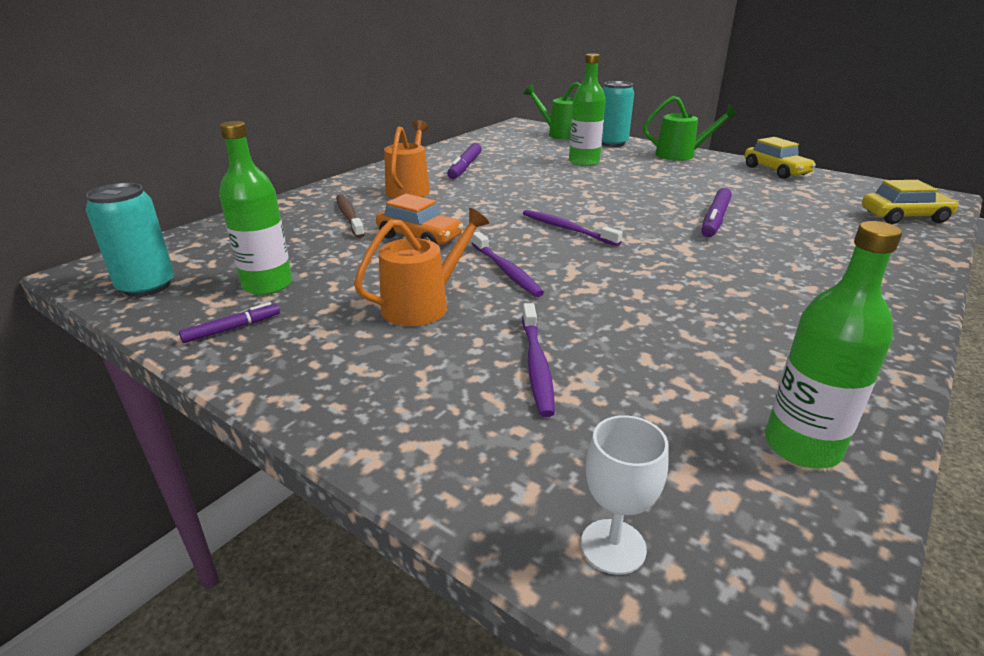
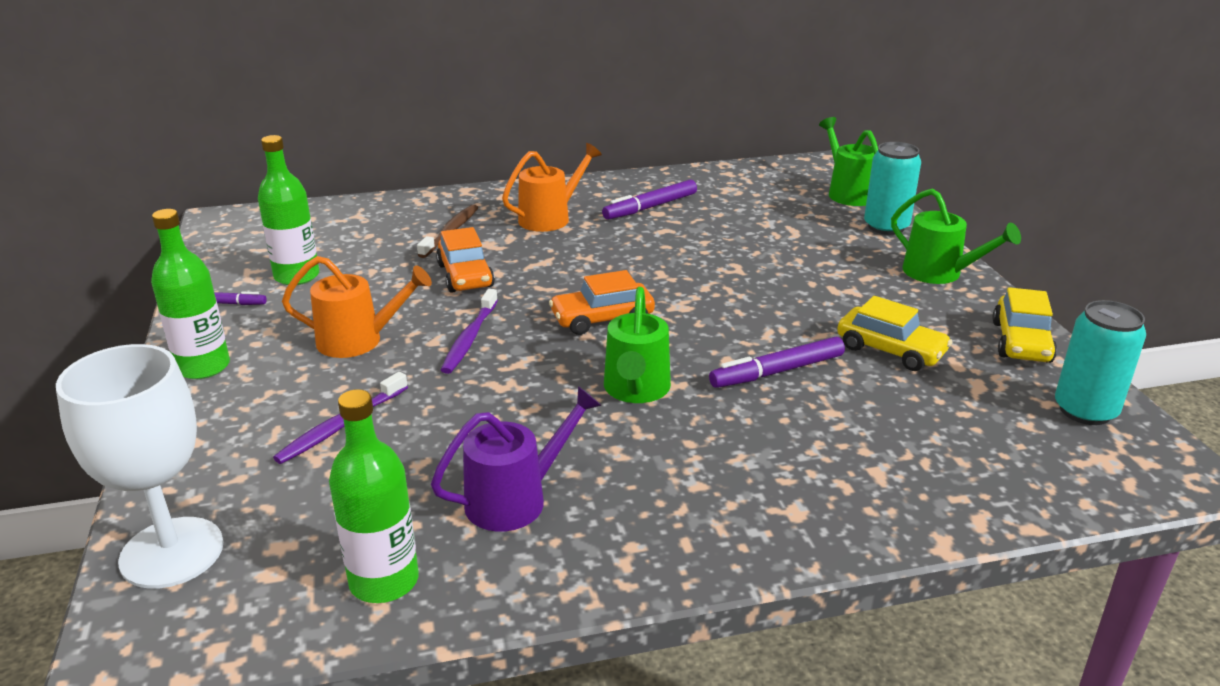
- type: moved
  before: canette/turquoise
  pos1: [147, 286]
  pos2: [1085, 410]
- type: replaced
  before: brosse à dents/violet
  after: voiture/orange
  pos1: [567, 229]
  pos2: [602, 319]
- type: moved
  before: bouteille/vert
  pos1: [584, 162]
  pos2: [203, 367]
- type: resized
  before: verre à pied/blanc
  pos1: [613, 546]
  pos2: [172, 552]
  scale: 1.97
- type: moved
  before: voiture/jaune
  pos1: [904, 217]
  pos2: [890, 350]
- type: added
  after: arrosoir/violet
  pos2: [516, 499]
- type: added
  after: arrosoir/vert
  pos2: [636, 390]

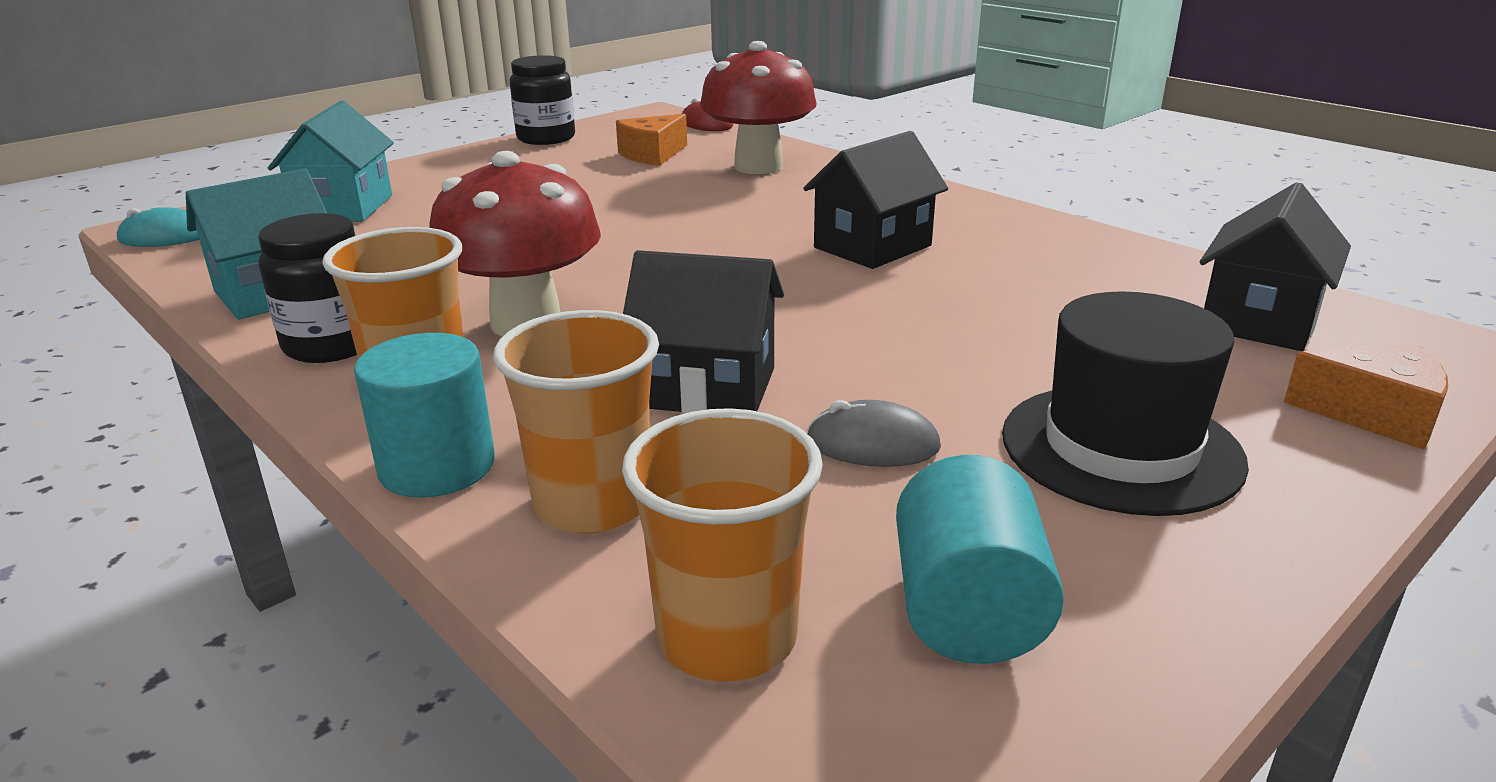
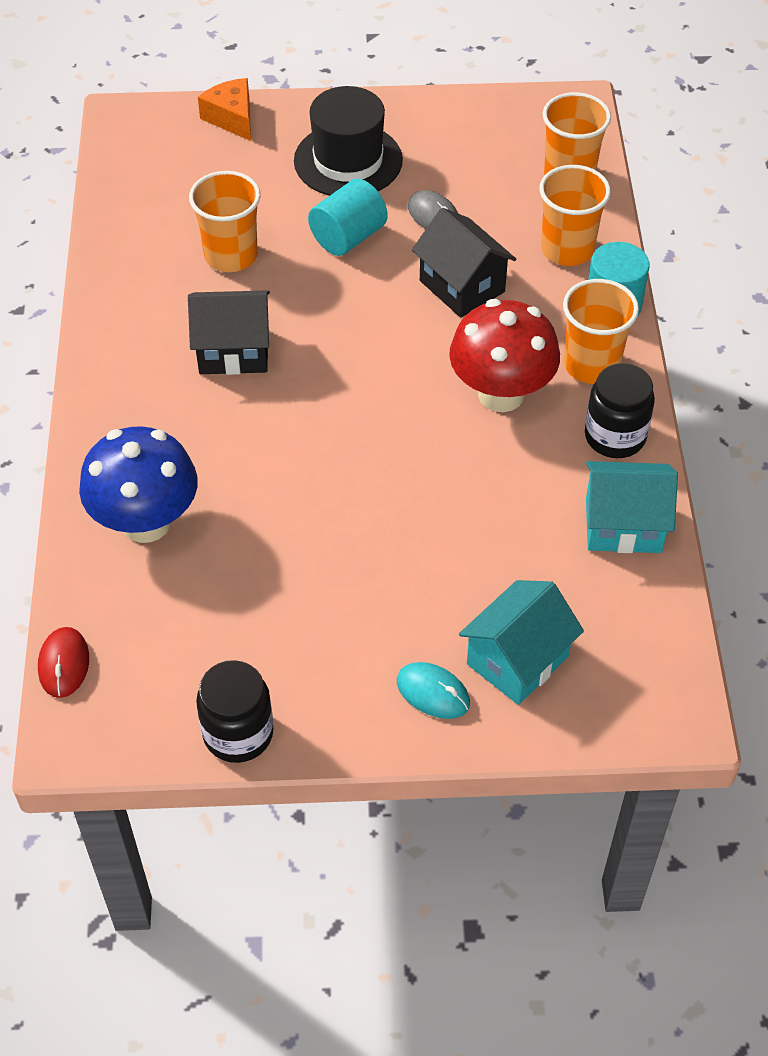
- type: moved
  before: souris/turquoise
  pos1: [165, 237]
  pos2: [433, 692]
- type: removed
  before: fromage/orange
  pos1: [652, 155]
- type: recoloured
  before: champignon/rouge
  after: champignon/bleu
  pos1: [758, 166]
  pos2: [146, 522]
- type: moved
  before: cylindre/turquoise
  pos1: [967, 611]
  pos2: [348, 237]
- type: removed
  before: maison/noir
  pos1: [1259, 320]
- type: added
  after: gobelet/orange
  pos2: [231, 255]

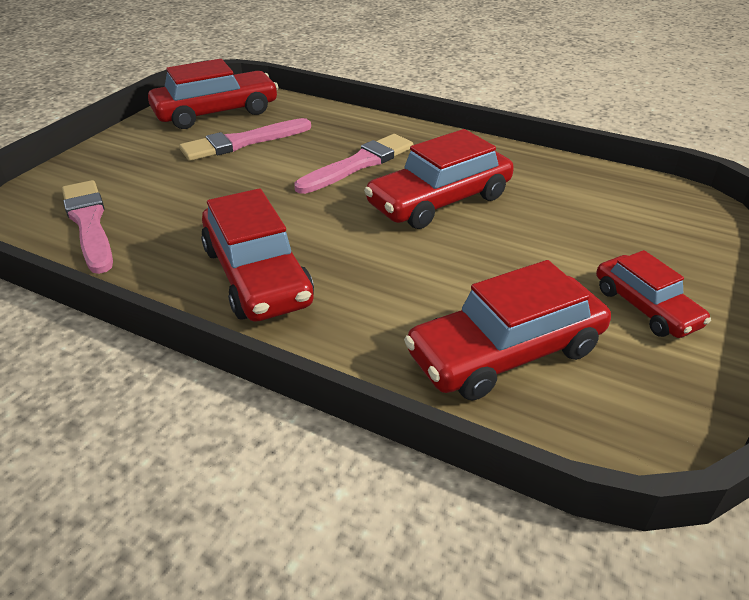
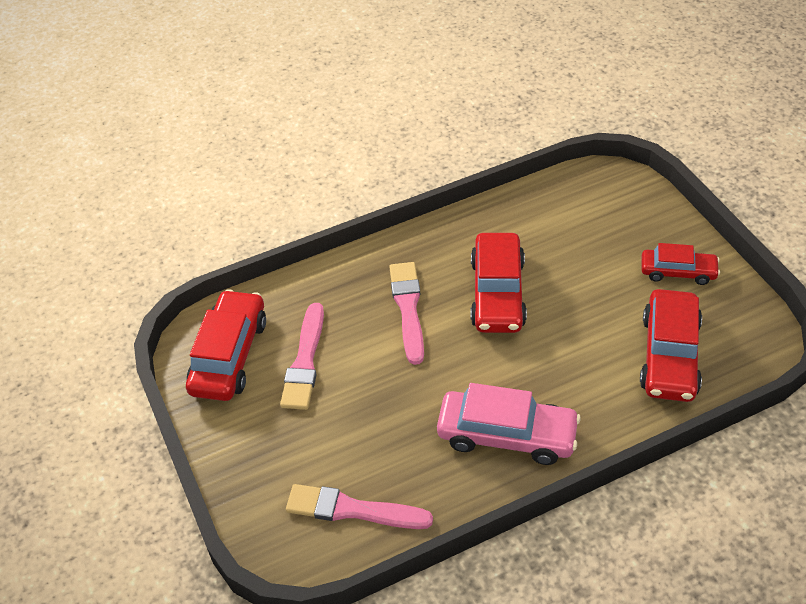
- type: recoloured
  before: voiture/rouge
  after: voiture/rose
  pos1: [257, 276]
  pos2: [507, 435]

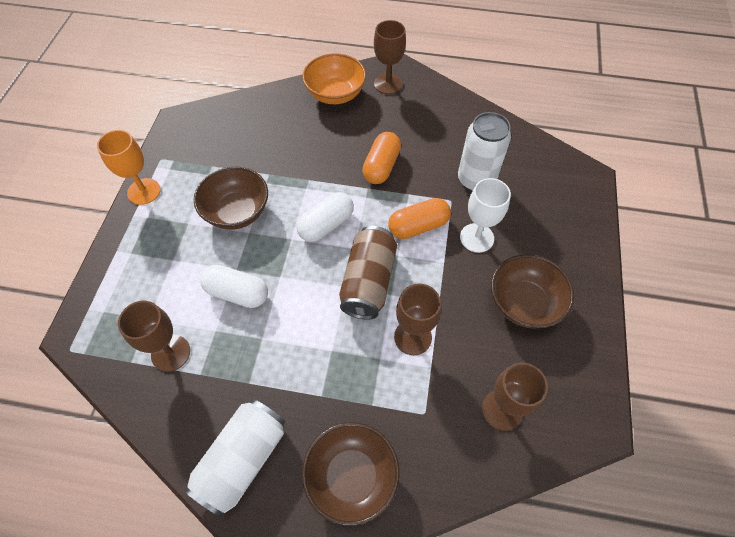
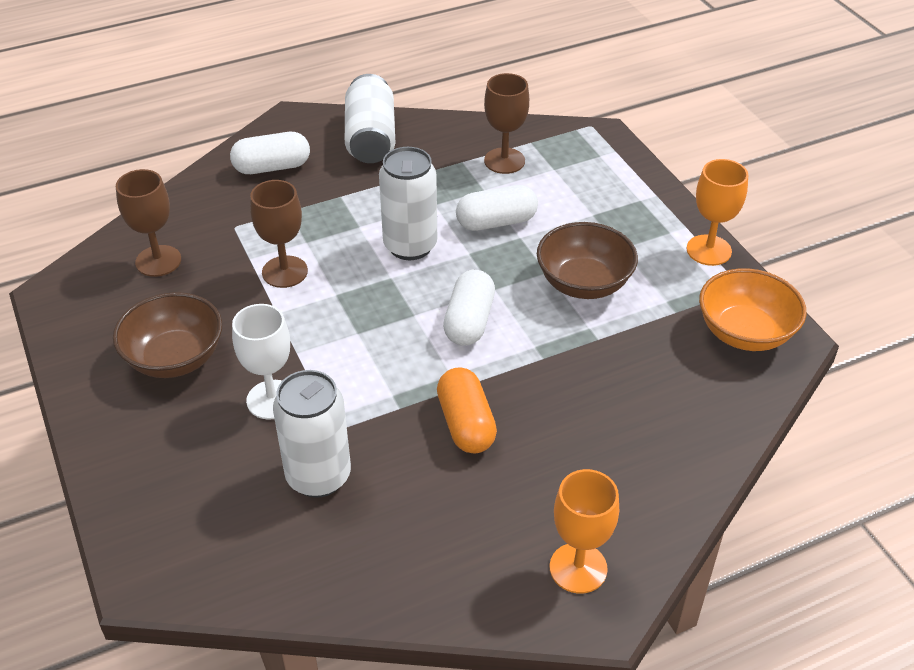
- type: moved
  before: bol/orange
  pos1: [335, 94]
  pos2: [745, 332]
- type: replaced
  before: bol/marron
  after: gélule/blanc
  pos1: [351, 477]
  pos2: [272, 167]
- type: removed
  before: canette/marron
  pos1: [368, 282]
- type: recoloured
  before: verre à pied/marron
  after: verre à pied/orange
  pos1: [388, 84]
  pos2: [578, 568]
- type: removed
  before: gélule/orange
  pos1: [418, 226]
- type: added
  after: canette/blanc
  pos2: [410, 246]

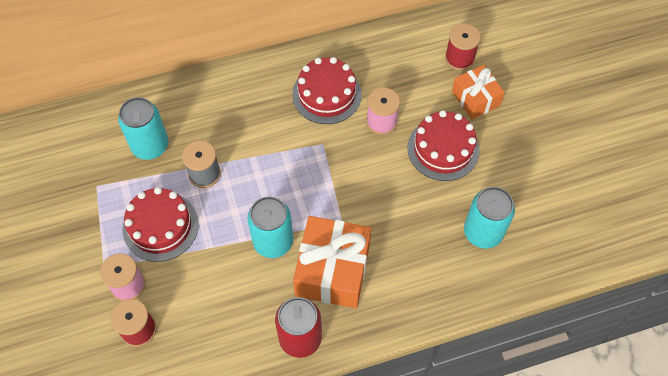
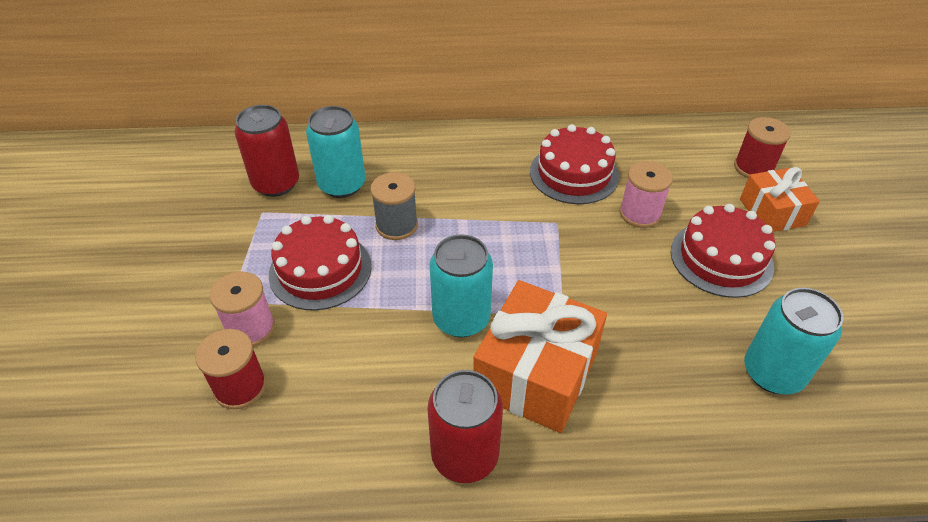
- type: added
  after: canette/rouge
  pos2: [276, 183]

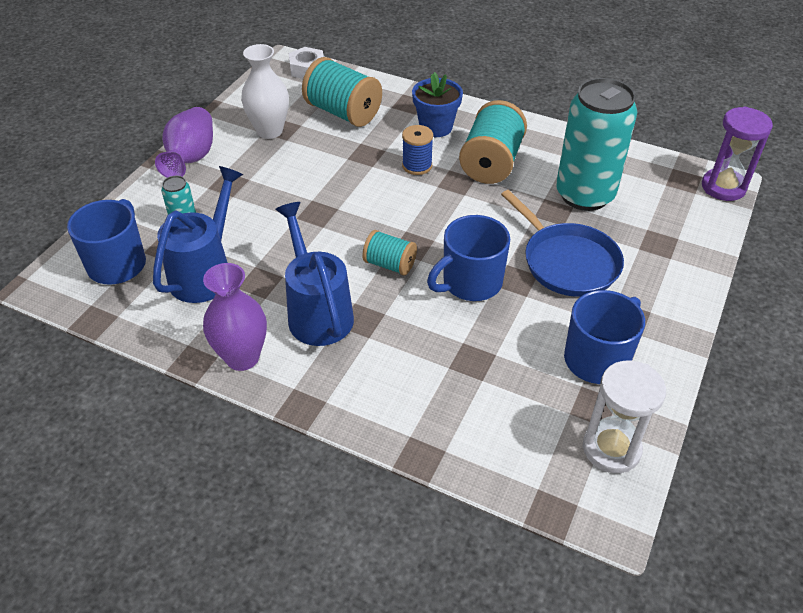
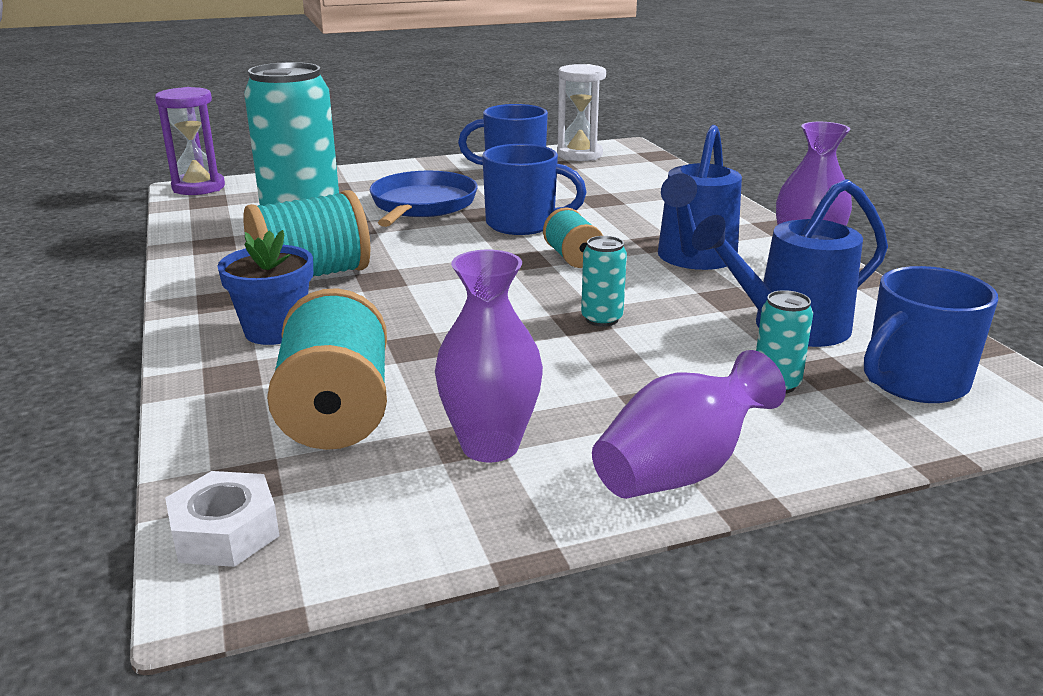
- type: recoloured
  before: vase/blanc
  after: vase/violet
  pos1: [270, 131]
  pos2: [490, 446]
- type: removed
  before: bobine/bleu
  pos1: [417, 166]
- type: added
  after: canette/turquoise
  pos2: [601, 319]

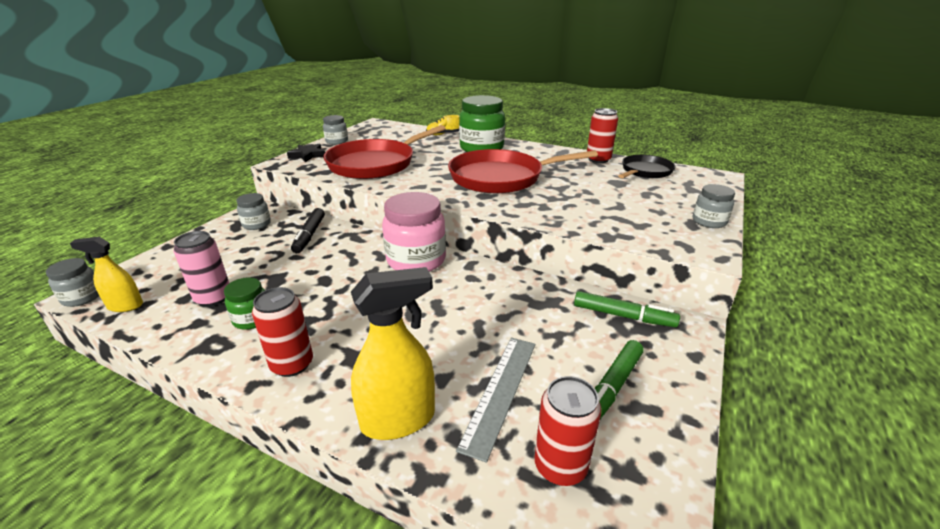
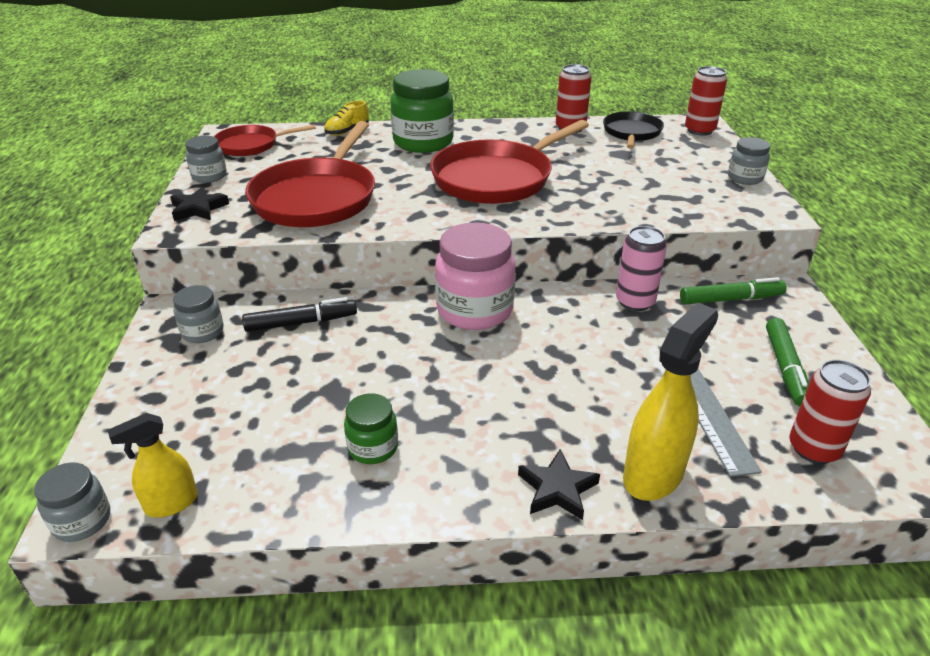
- type: moved
  before: canette/rose
  pos1: [213, 298]
  pos2: [635, 302]
- type: moved
  before: canette/rouge
  pos1: [292, 364]
  pos2: [699, 130]
- type: turned
  before: feutre/noir
  pos1: [309, 235]
  pos2: [301, 323]
  turn: -75
- type: added
  after: poêle/rouge
  pos2: [250, 145]
- type: added
  after: étoile/noir
  pos2: [557, 489]

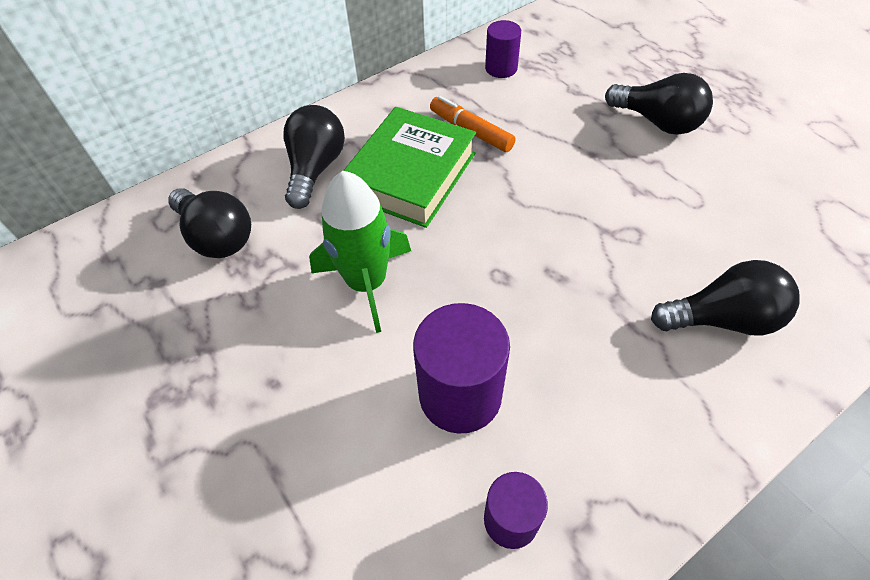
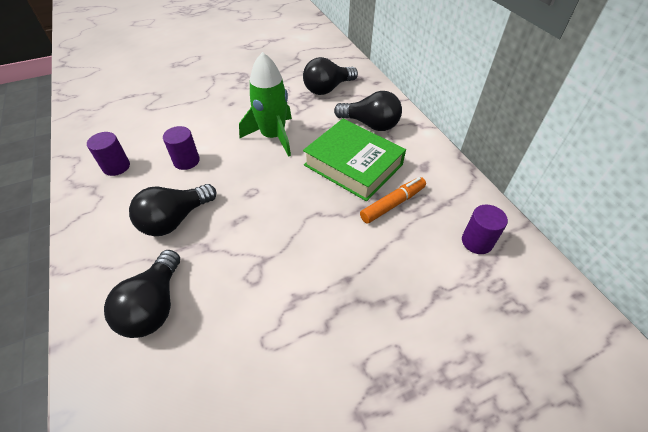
- type: resized
  before: cylindre/violet
  pos1: [460, 394]
  pos2: [186, 161]
  scale: 0.59
- type: moved
  before: ampoule/noir
  pos1: [657, 122]
  pos2: [175, 220]

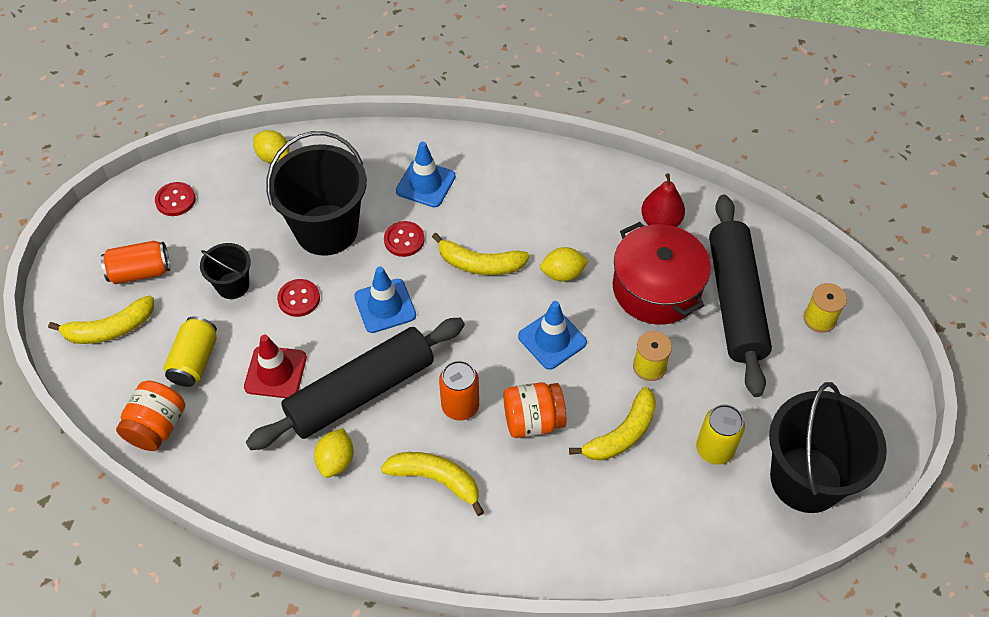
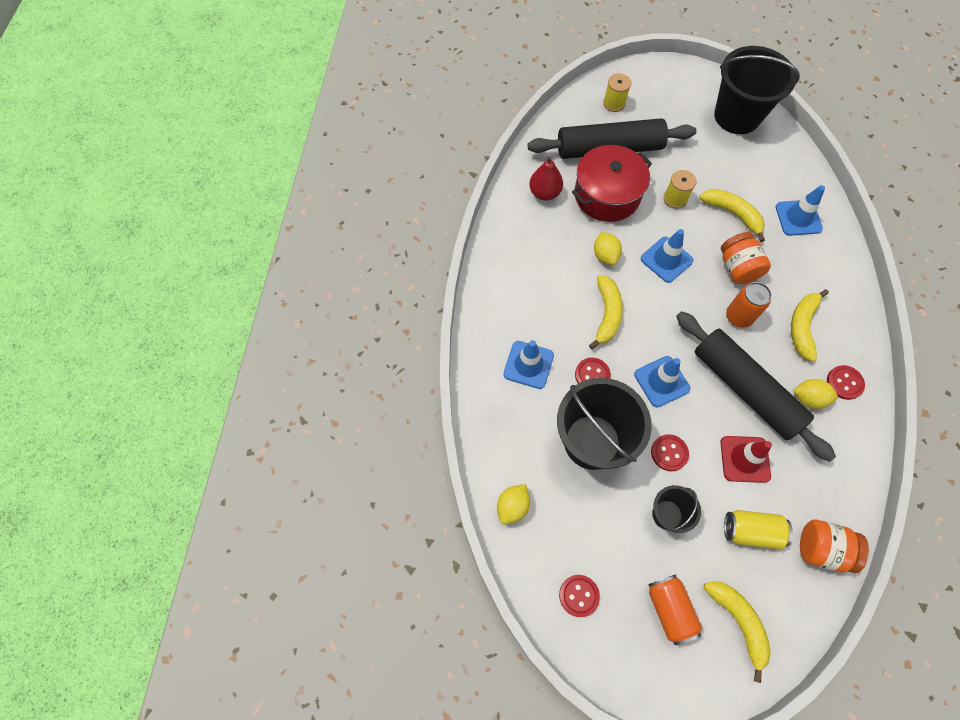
- type: removed
  before: canette/jaune
  pos1: [714, 449]
- type: added
  after: cône de chantier/bleu
  pos2: [798, 218]
- type: added
  after: bouton/rouge
  pos2: [844, 383]

